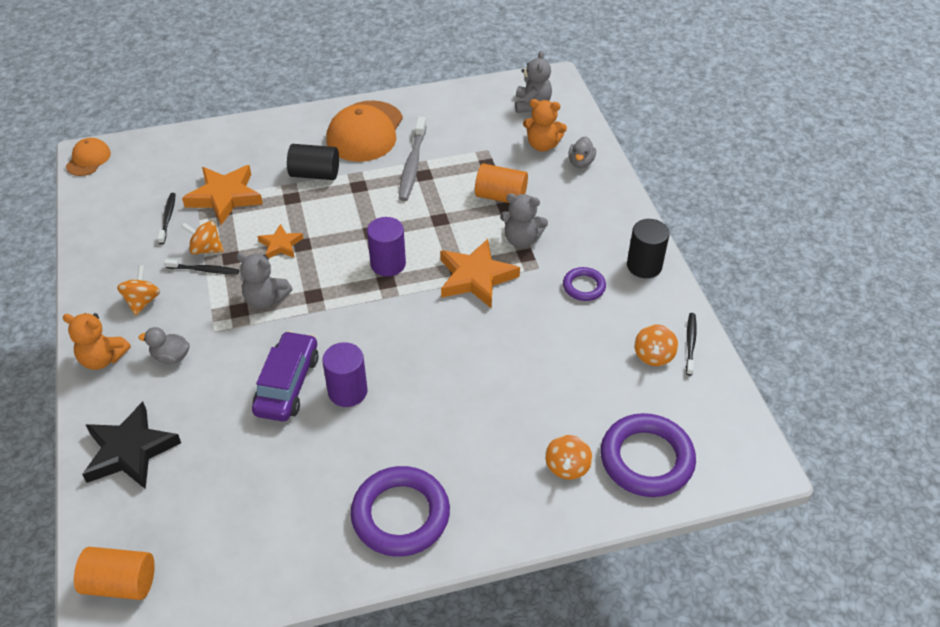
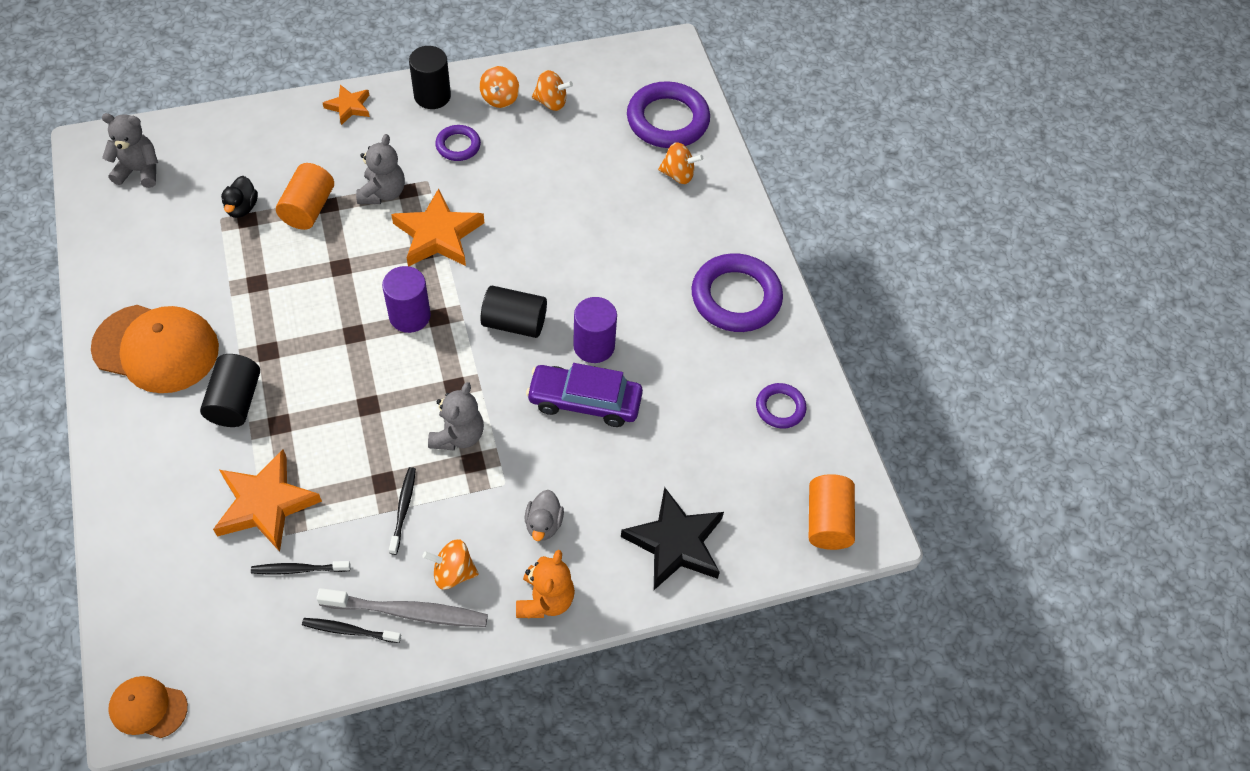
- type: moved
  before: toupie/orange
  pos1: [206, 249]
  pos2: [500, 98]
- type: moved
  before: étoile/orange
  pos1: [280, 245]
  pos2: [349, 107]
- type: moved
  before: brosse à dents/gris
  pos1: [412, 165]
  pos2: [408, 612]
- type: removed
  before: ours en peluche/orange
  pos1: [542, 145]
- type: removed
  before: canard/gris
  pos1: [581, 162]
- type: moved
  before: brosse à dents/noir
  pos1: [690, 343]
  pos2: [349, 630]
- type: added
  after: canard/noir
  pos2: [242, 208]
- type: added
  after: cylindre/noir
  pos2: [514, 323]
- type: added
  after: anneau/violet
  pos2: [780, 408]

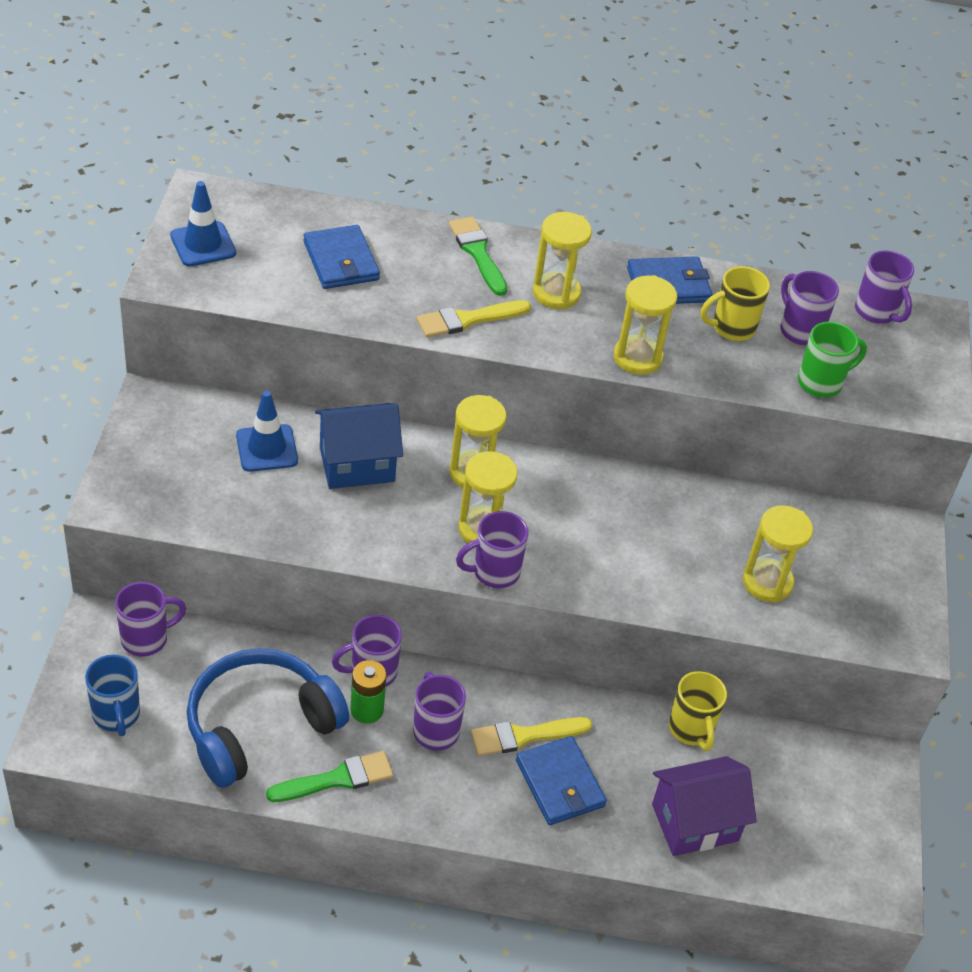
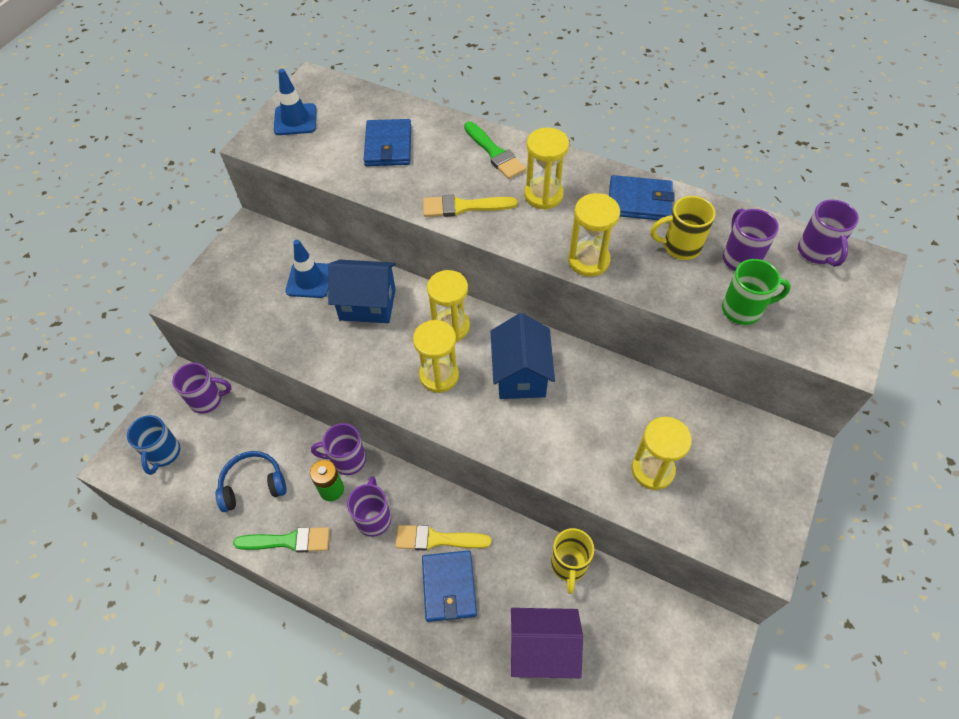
- type: resized
  before: casque audio/bleu
  pos1: [259, 726]
  pos2: [253, 485]
  scale: 0.6
- type: turned
  before: pinceau/vert
  pos1: [477, 253]
  pos2: [495, 153]
  turn: 150
- type: removed
  before: tasse/violet
  pos1: [494, 572]
- type: added
  after: maison/bleu
  pos2: [520, 375]

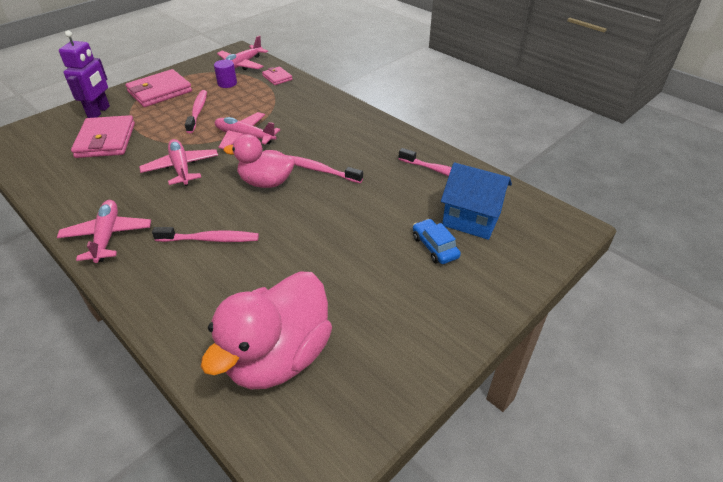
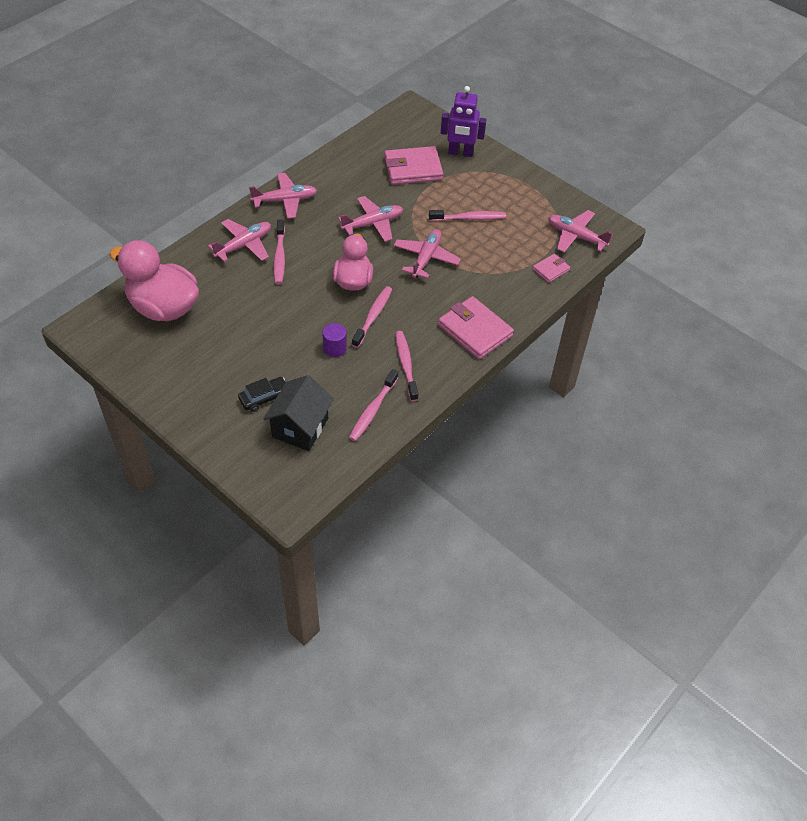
- type: moved
  before: portefeuille/rose
  pos1: [160, 92]
  pos2: [475, 330]
- type: moved
  before: cylindre/violet
  pos1: [227, 83]
  pos2: [335, 348]
- type: recoloured
  before: voiture/bleu
  after: voiture/noir
  pos1: [435, 247]
  pos2: [264, 398]
- type: recoloured
  before: maison/bleu
  after: maison/noir
  pos1: [471, 219]
  pos2: [300, 427]
- type: added
  after: avion/rose
  pos2: [244, 245]
- type: added
  after: brosse à dents/rose
  pos2: [406, 365]

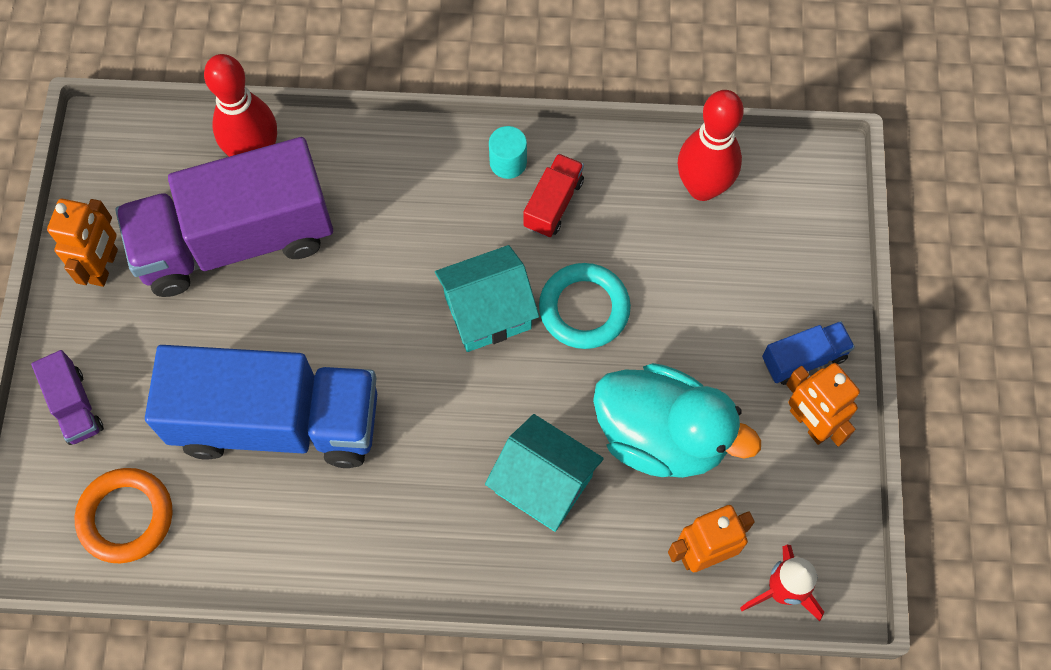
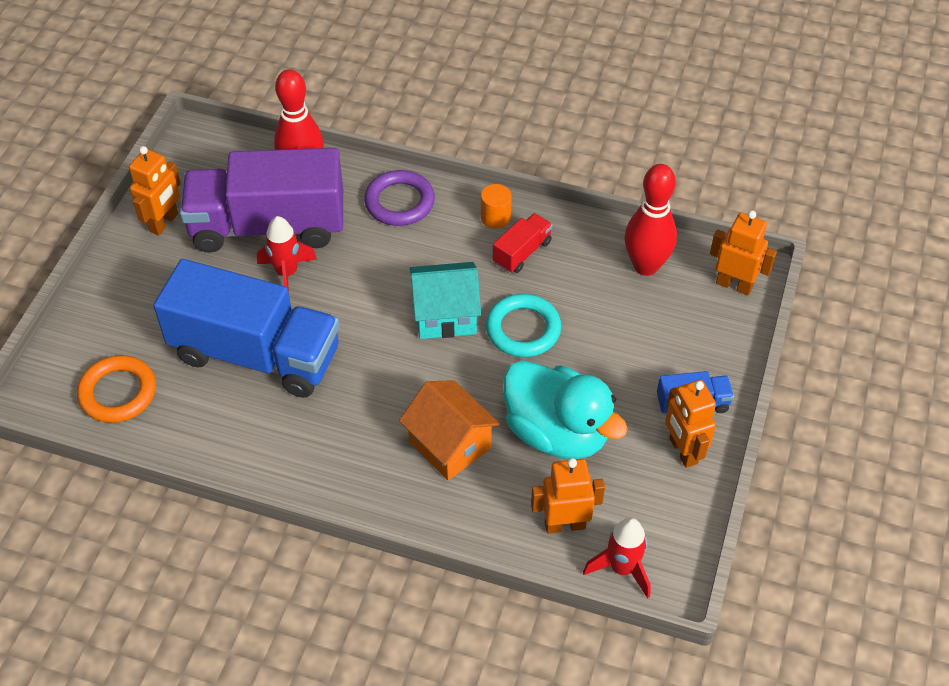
- type: removed
  before: camion/violet
  pos1: [75, 406]
- type: recoloured
  before: maison/turquoise
  after: maison/orange
  pos1: [543, 484]
  pos2: [450, 445]
- type: recoloured
  before: cylindre/turquoise
  after: cylindre/orange
  pos1: [508, 162]
  pos2: [495, 217]
- type: added
  after: fusée/rouge
  pos2: [287, 273]
- type: added
  after: anneau/violet
  pos2: [399, 202]
- type: added
  after: robot/orange
  pos2: [734, 285]

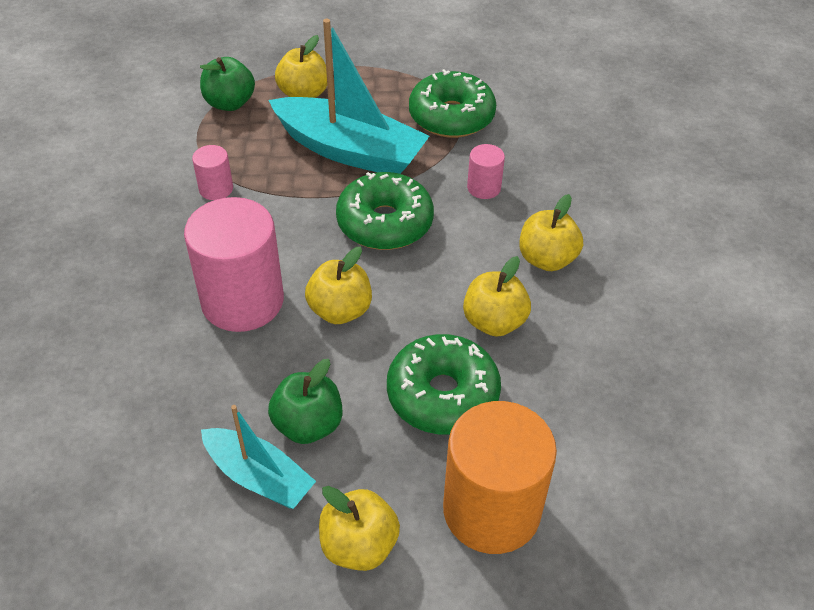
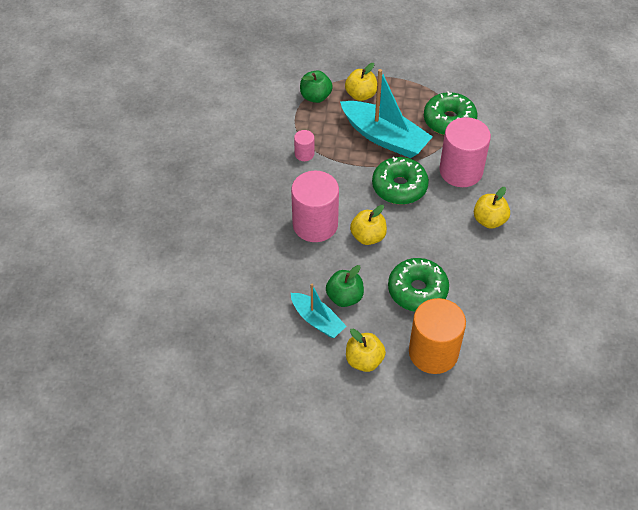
- type: removed
  before: pomme/jaune
  pos1: [494, 322]
- type: resized
  before: cylindre/rose
  pos1: [484, 188]
  pos2: [461, 171]
  scale: 2.17

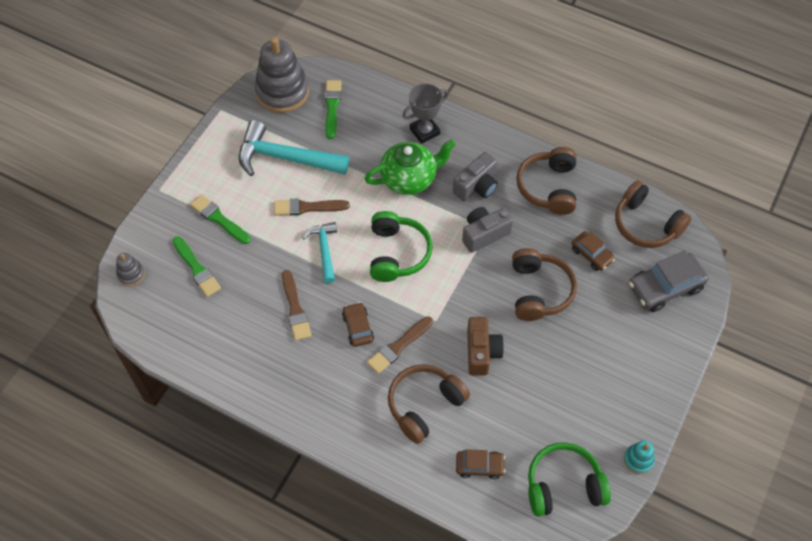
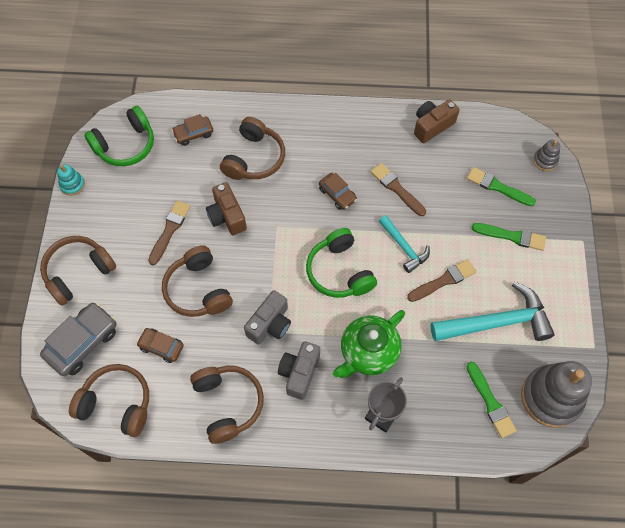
- type: moved
  before: pinceau/marron
  pos1: [398, 346]
  pos2: [170, 230]
- type: added
  after: casque audio/marron
  pos2: [78, 272]
- type: added
  after: appareil photo/marron
  pos2: [432, 126]

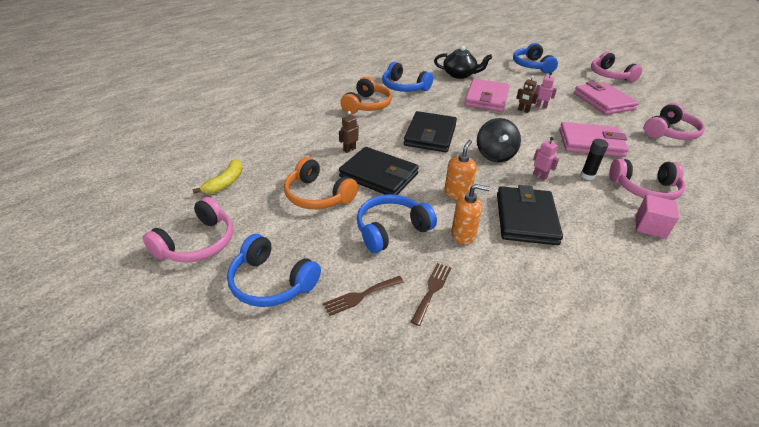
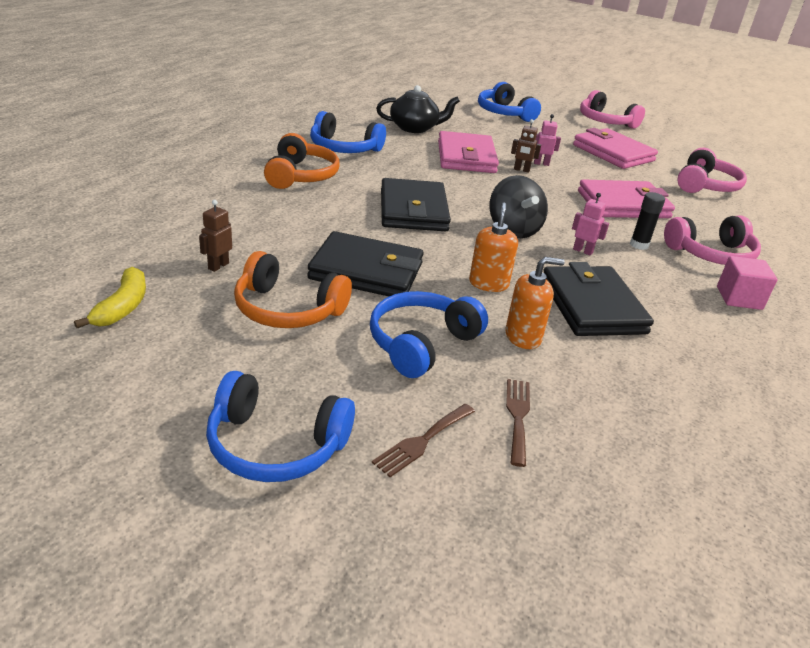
- type: removed
  before: casque audio/rose
  pos1: [197, 243]
- type: moved
  before: robot/marron
  pos1: [349, 149]
  pos2: [218, 266]

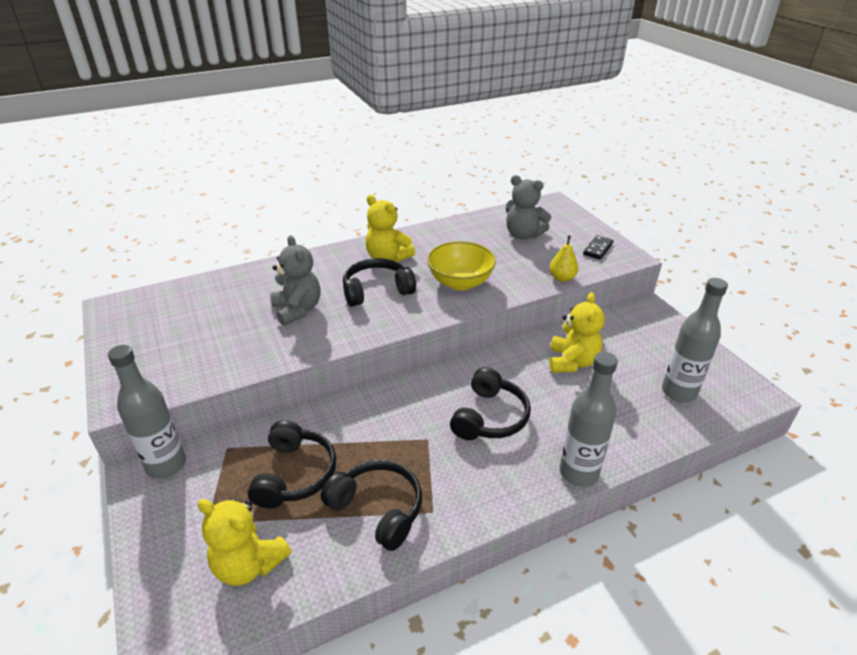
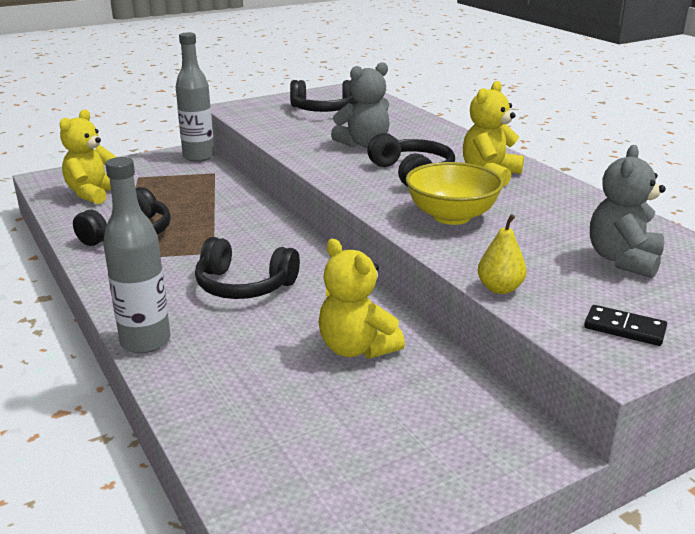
- type: moved
  before: casque audio/noir
  pos1: [295, 474]
  pos2: [324, 110]
- type: turned
  before: ours en peluche/jaune
  pos1: [572, 362]
  pos2: [356, 348]
  turn: 45
- type: removed
  before: bouteille/gris
  pos1: [678, 392]

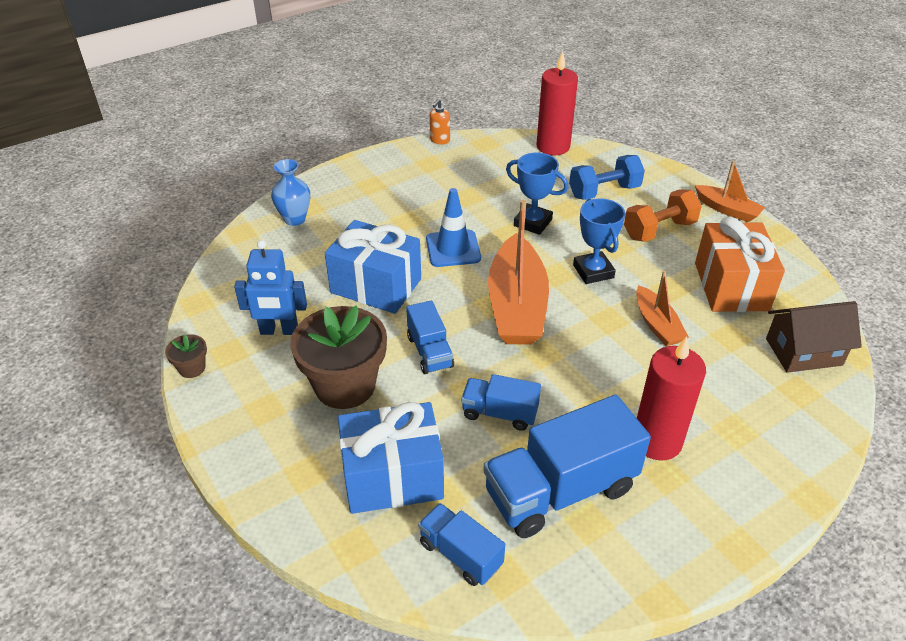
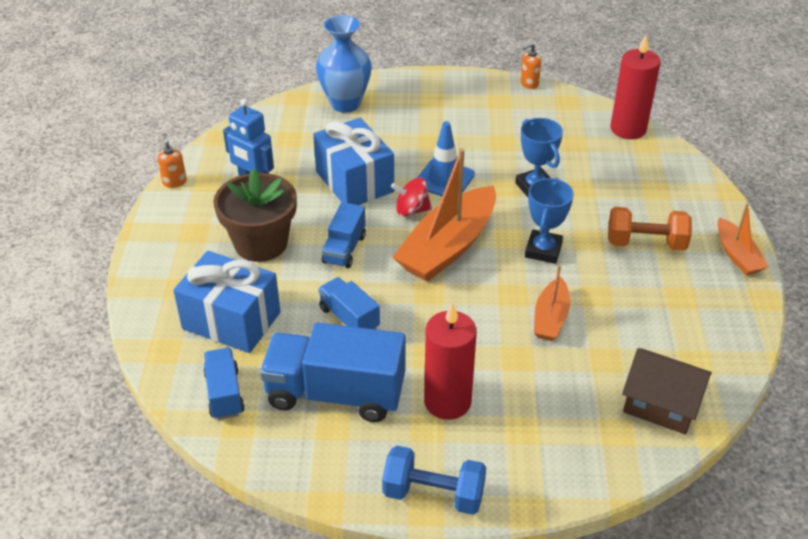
- type: replaced
  before: pot de fleurs/marron
  after: distributeur de savon/orange
  pos1: [192, 368]
  pos2: [174, 182]
- type: resized
  before: vase/bleu
  pos1: [294, 219]
  pos2: [345, 103]
  scale: 1.54
- type: moved
  before: haltère/bleu
  pos1: [604, 192]
  pos2: [433, 494]
- type: removed
  before: cadeau/orange
  pos1: [731, 286]
- type: added
  after: toupie/rouge
  pos2: [411, 210]

